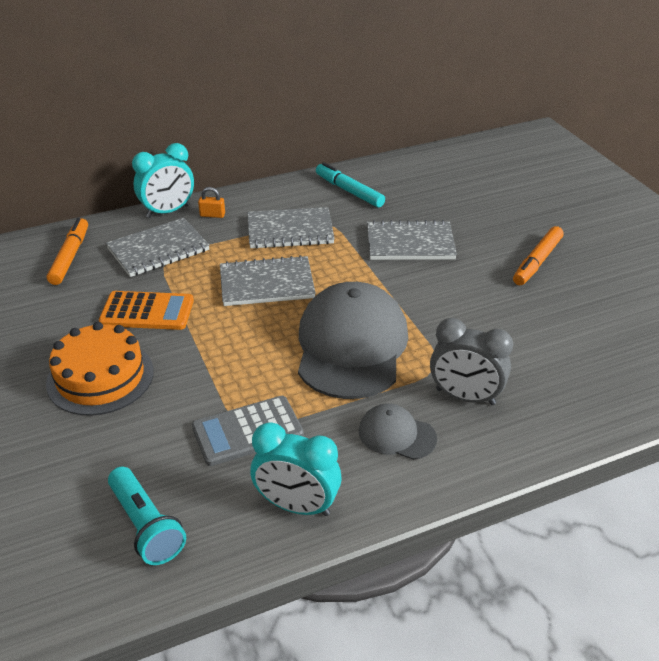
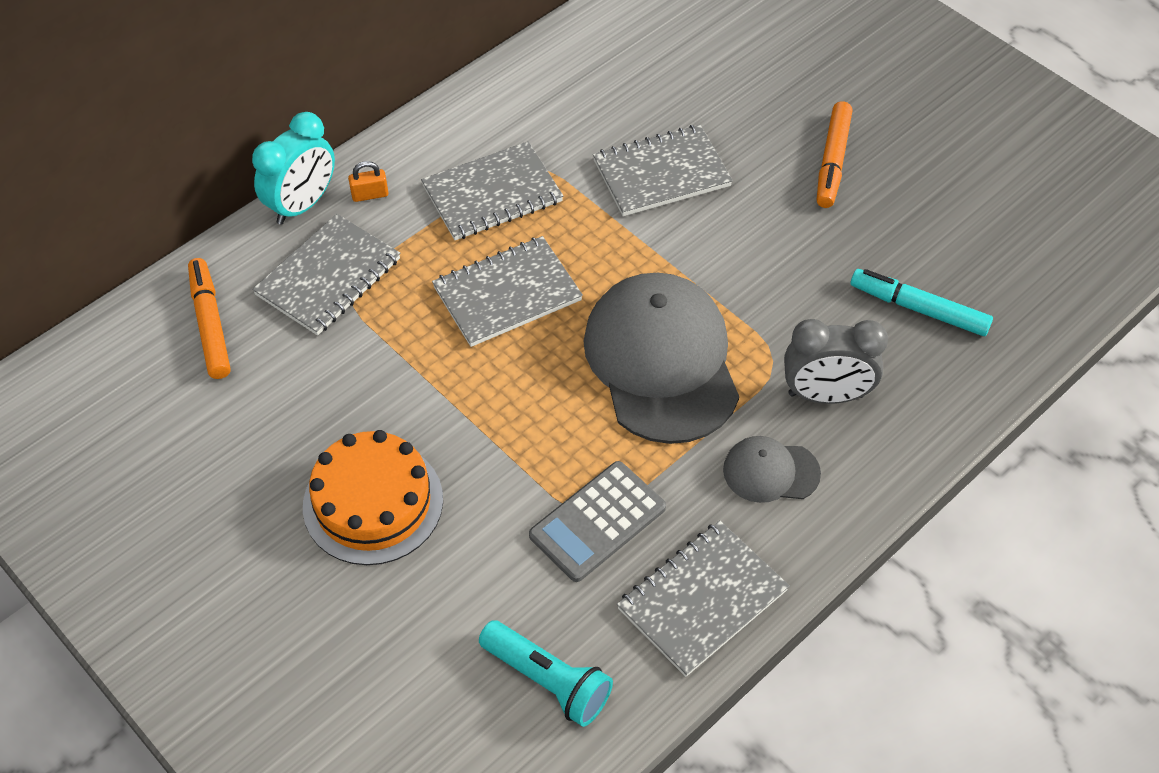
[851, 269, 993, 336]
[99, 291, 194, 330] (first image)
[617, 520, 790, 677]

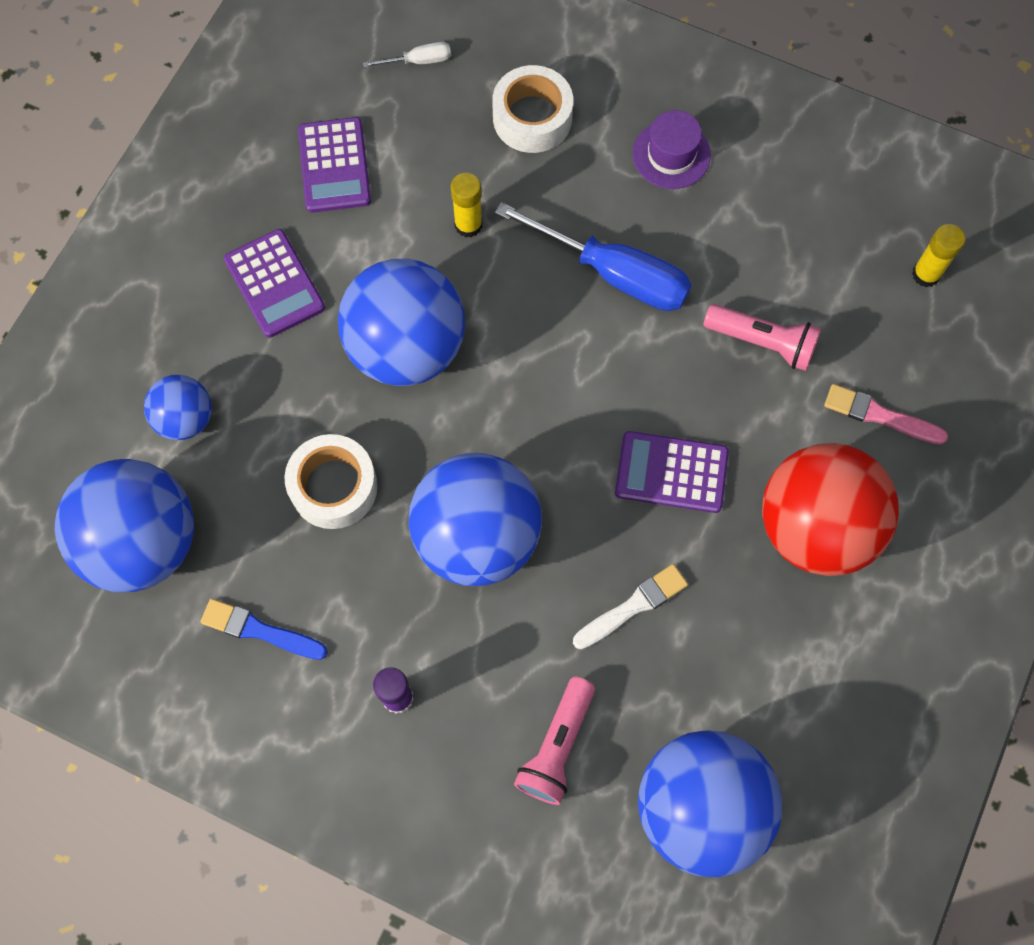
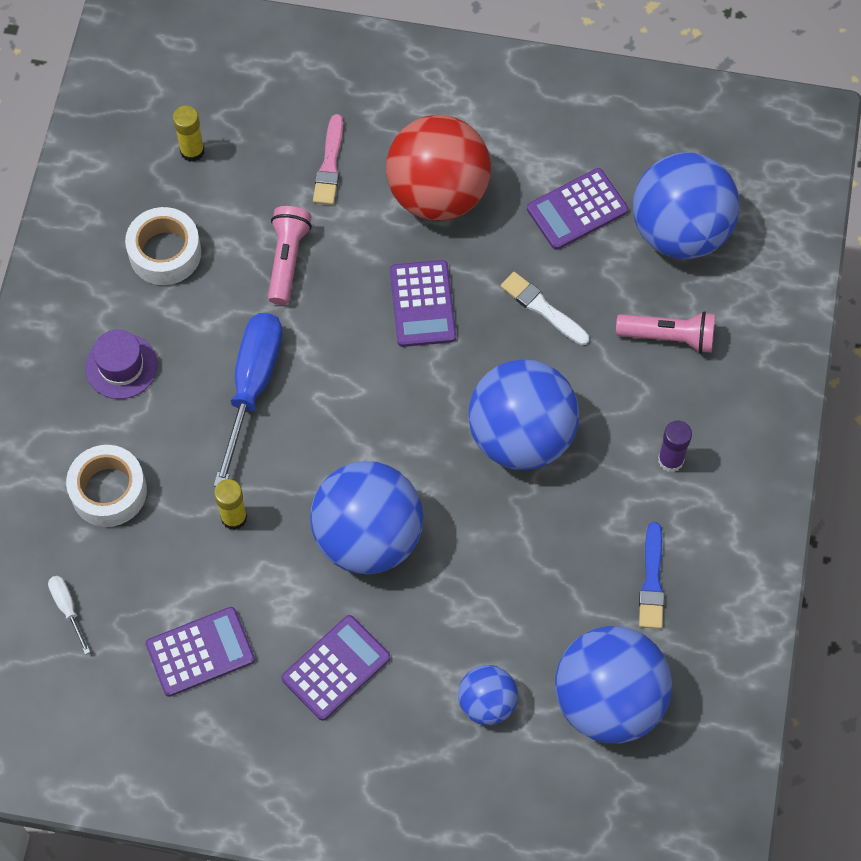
[125, 207, 201, 285]
[527, 168, 628, 250]

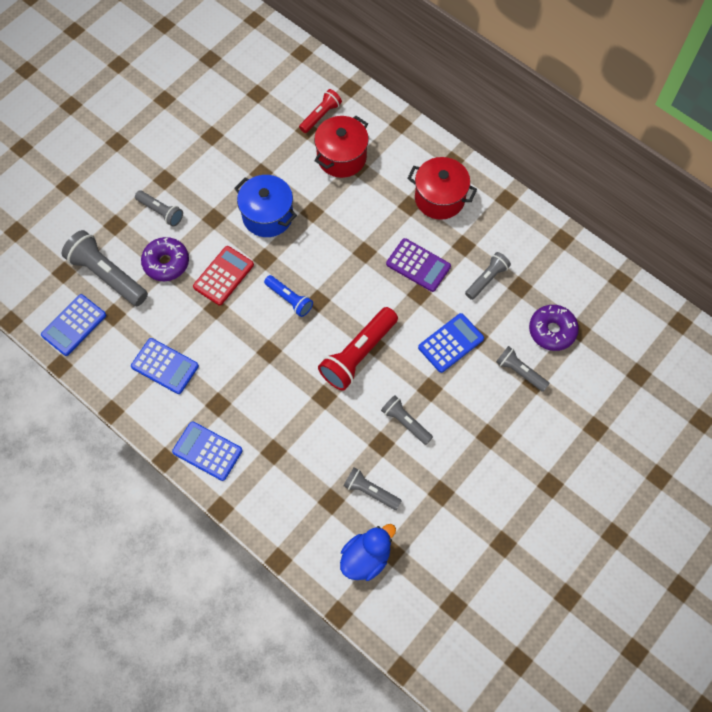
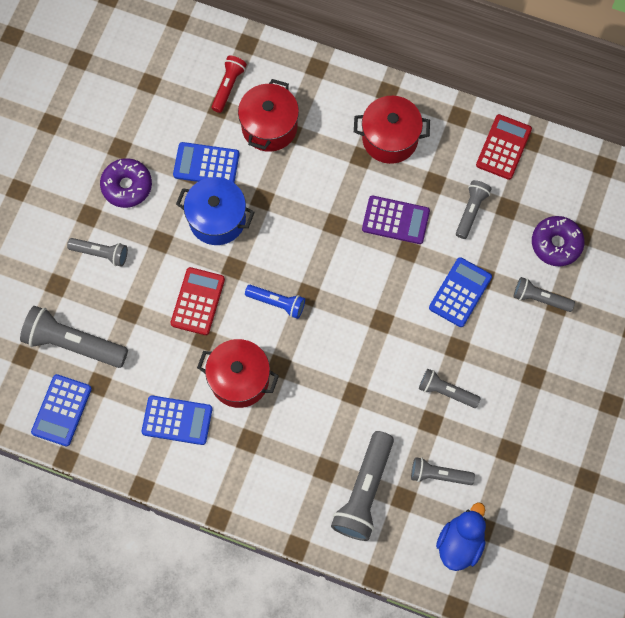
[100, 158, 152, 208]
[318, 307, 398, 391] (first image)
[173, 142, 239, 183]
[476, 114, 532, 180]
[197, 339, 279, 408]
[331, 431, 394, 541]

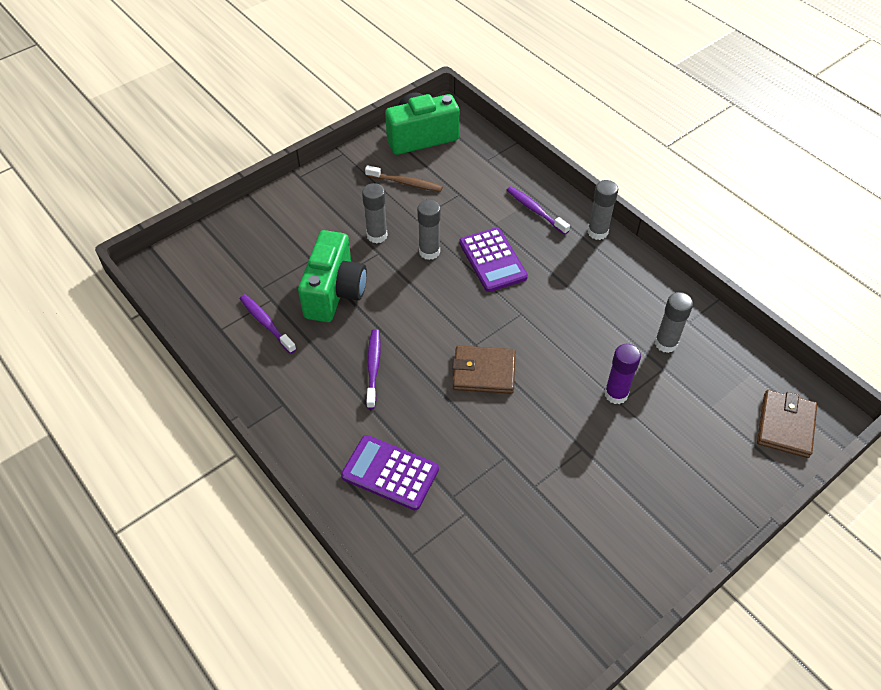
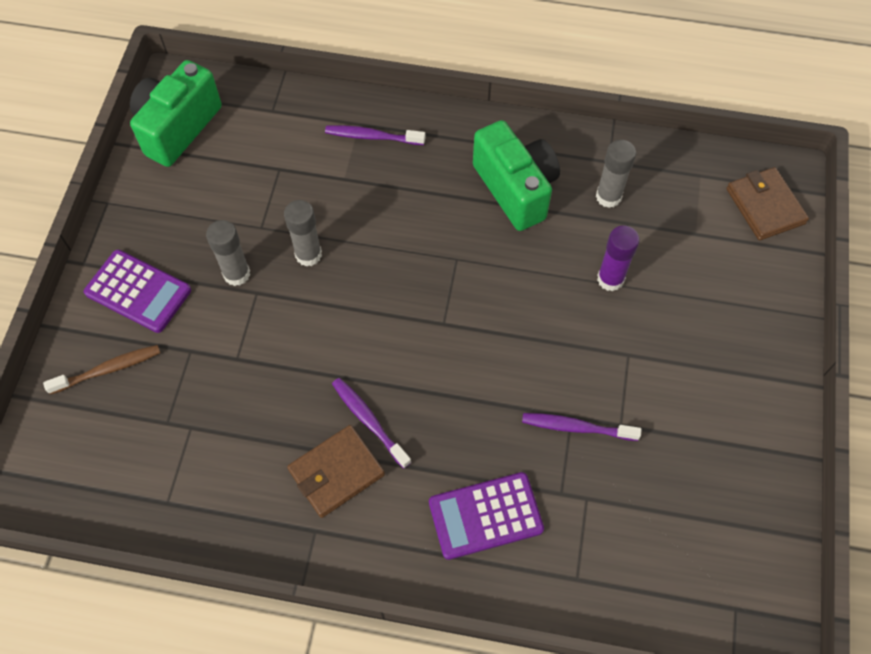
[43, 345, 160, 394]
[588, 180, 618, 240] (first image)
[84, 250, 191, 333]
[473, 120, 560, 231]
[522, 413, 642, 441]
[287, 425, 385, 518]

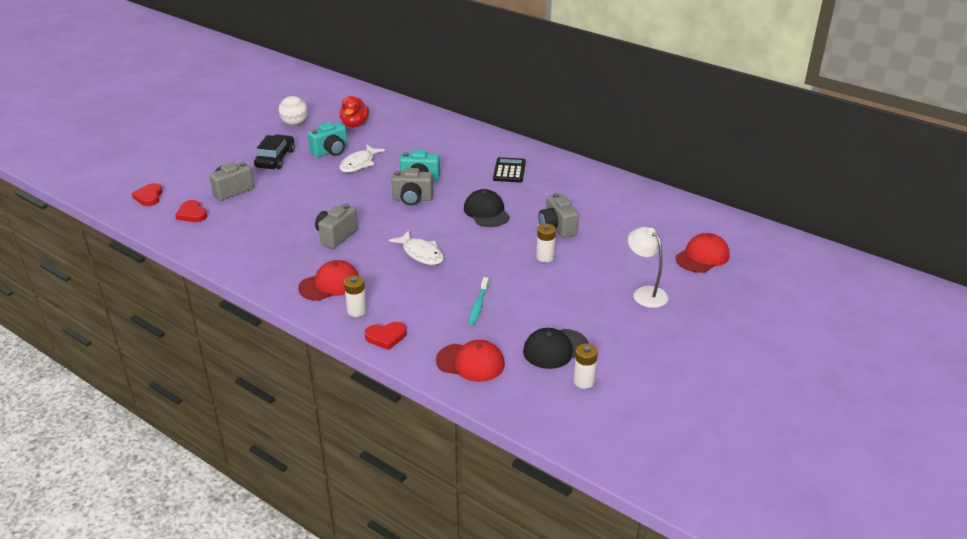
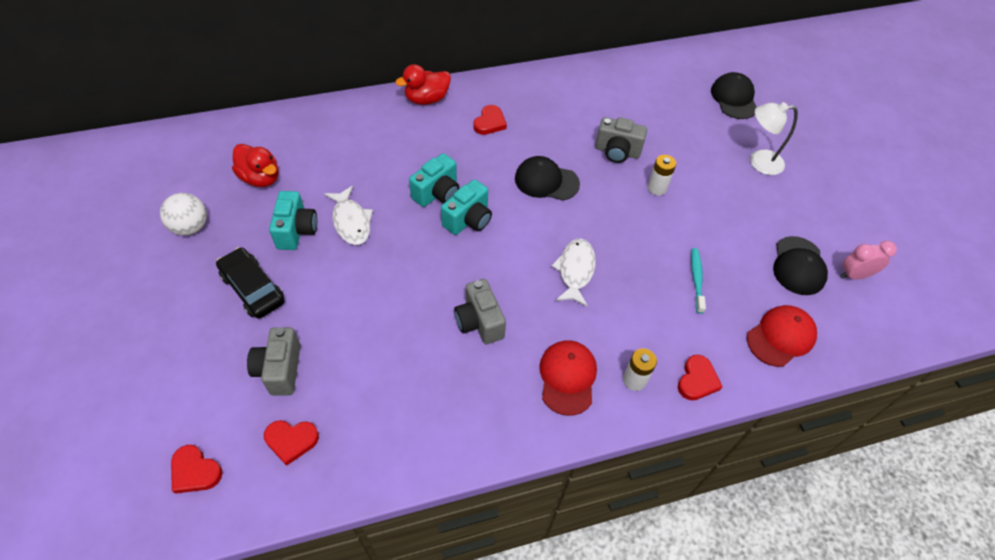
[473, 105, 507, 135]
[441, 179, 492, 235]
[551, 239, 596, 307]
[711, 72, 757, 119]
[691, 248, 706, 314]
[840, 241, 897, 280]
[395, 64, 451, 105]

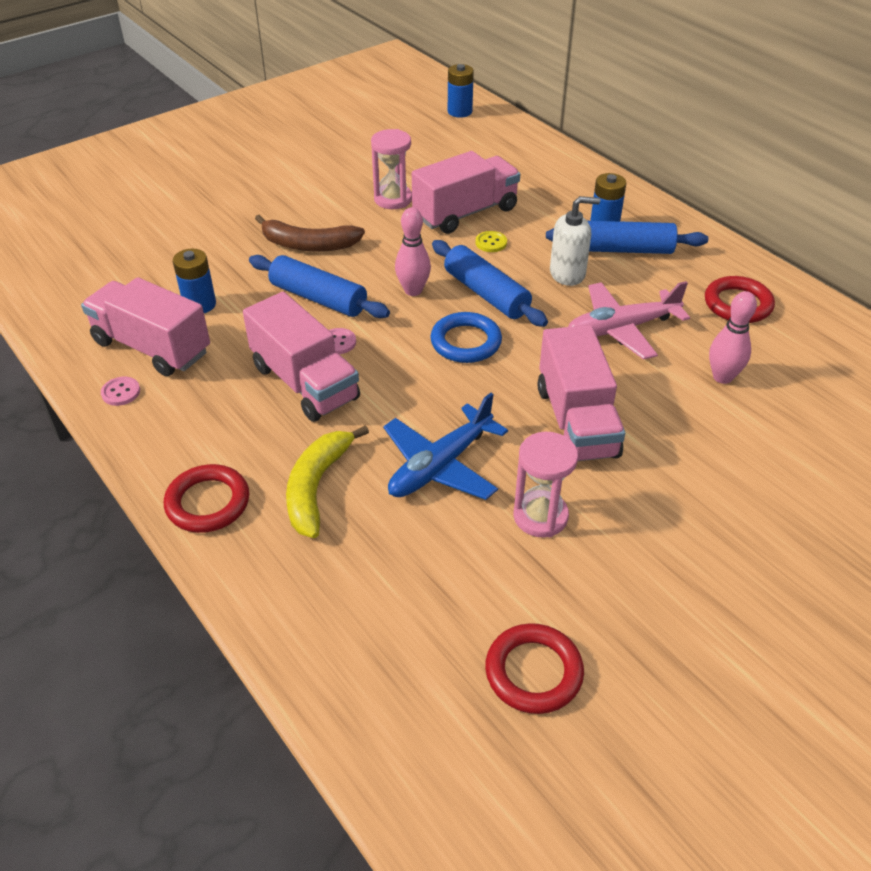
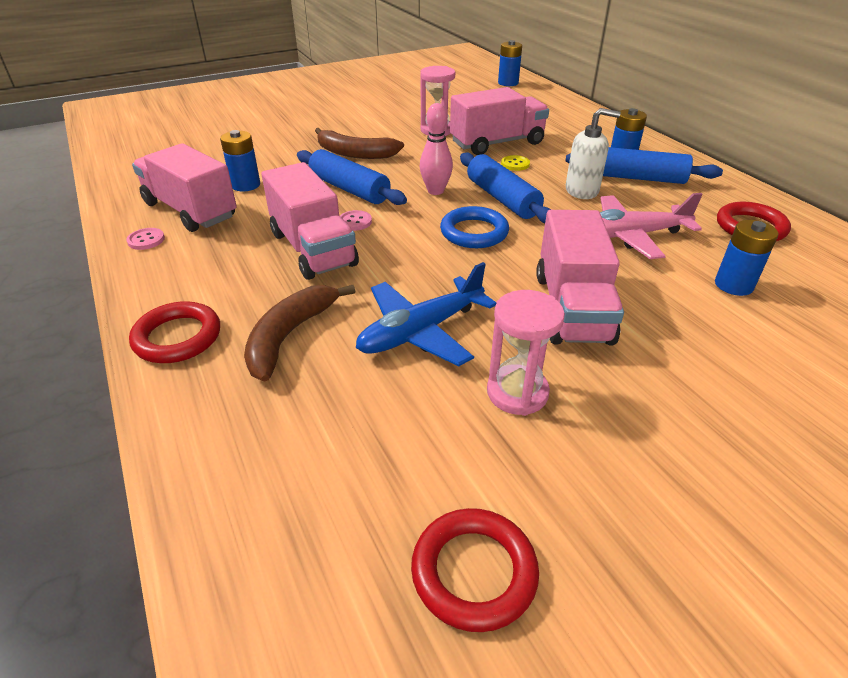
[715, 220, 778, 296]
[244, 285, 355, 381]

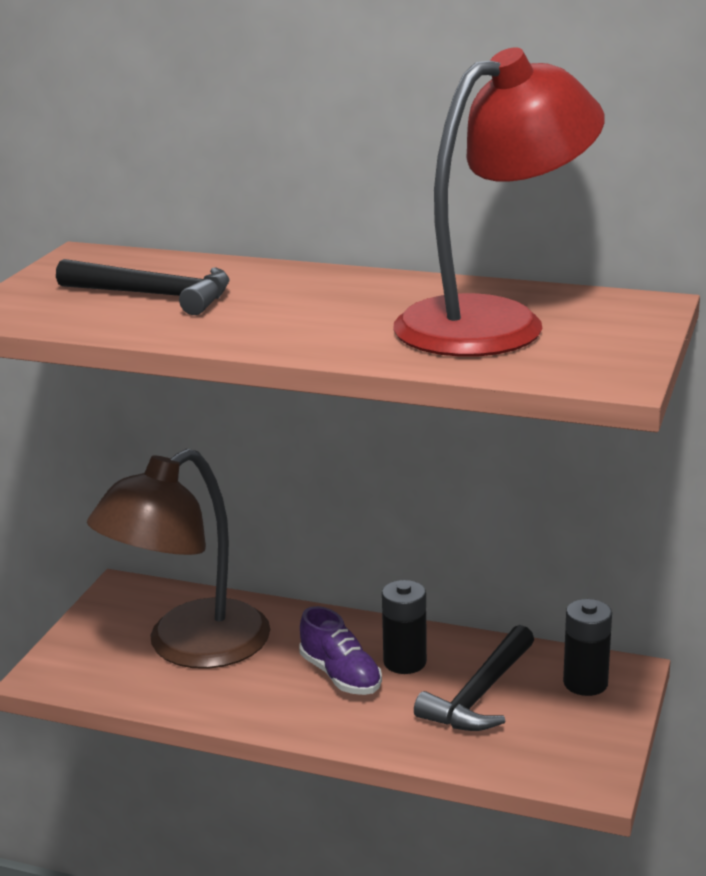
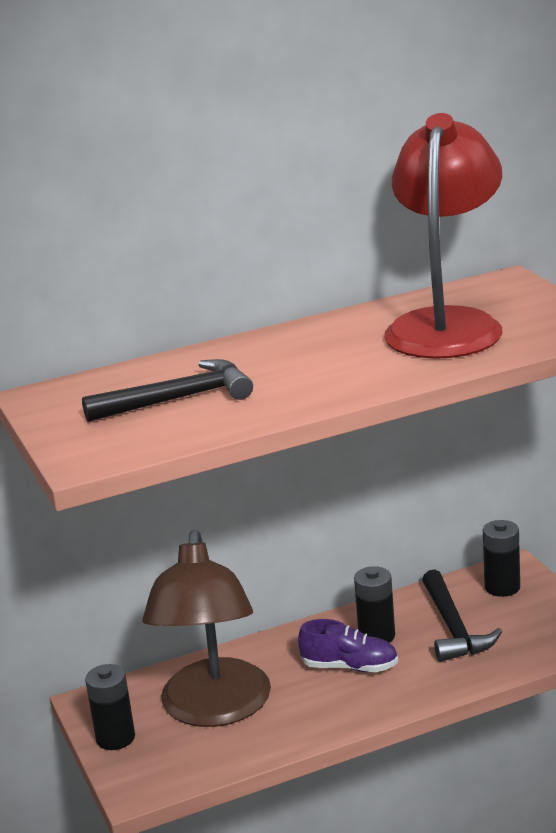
[85, 664, 135, 750]

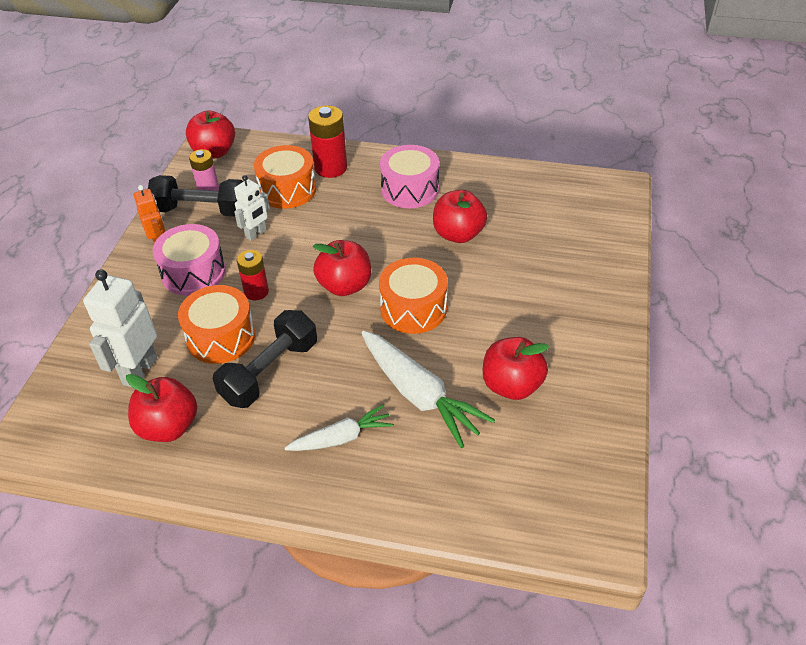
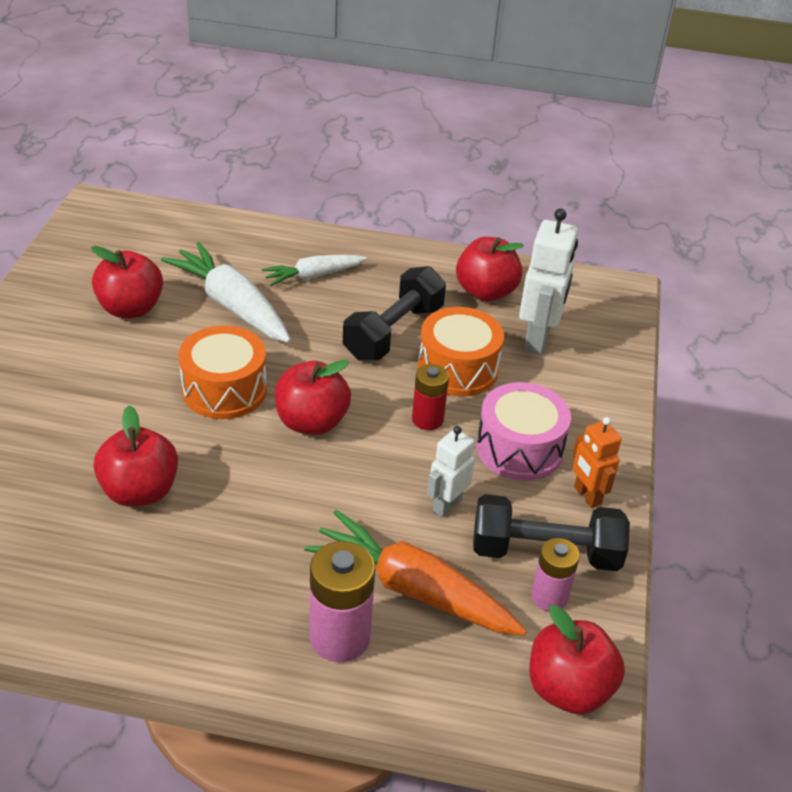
[309, 541, 375, 662]
[304, 510, 527, 636]
[380, 145, 439, 208] (first image)

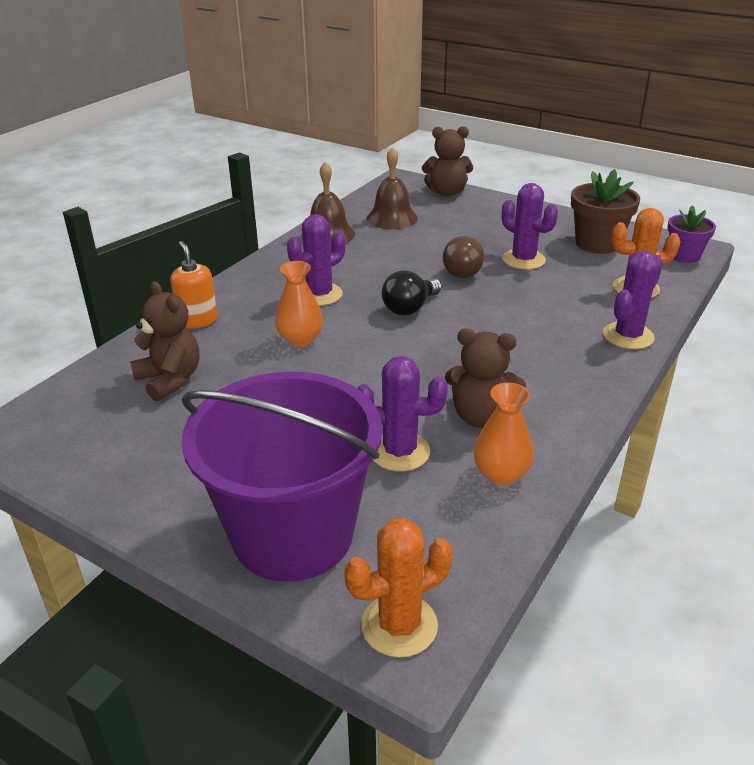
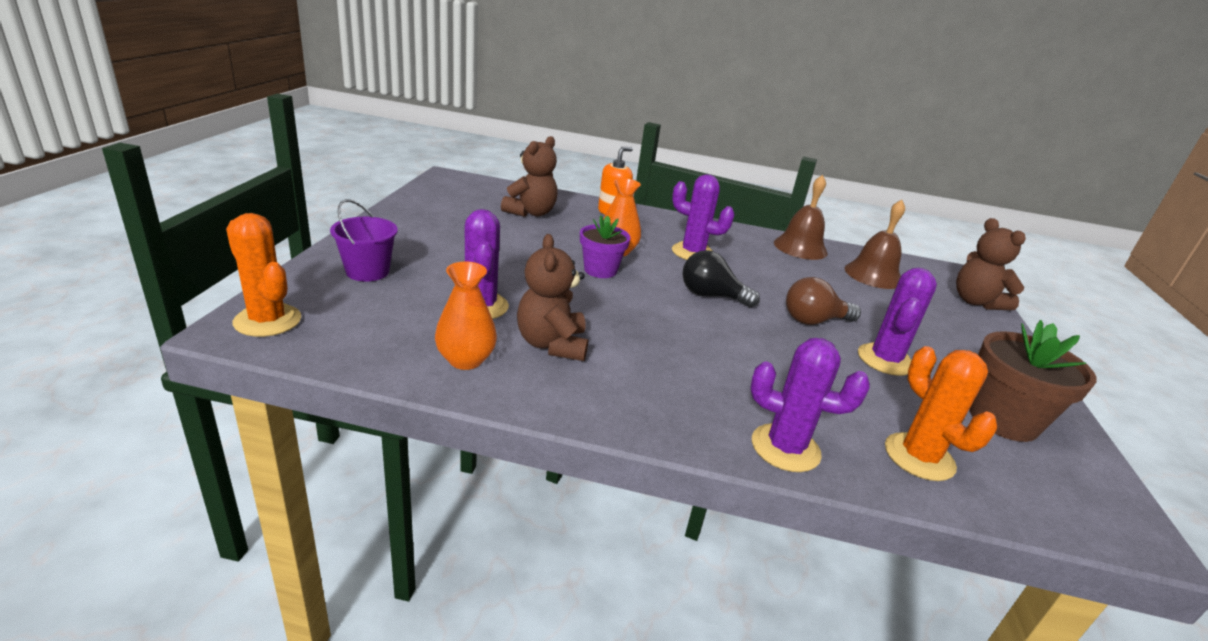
[580, 215, 630, 278]
[330, 199, 398, 282]

